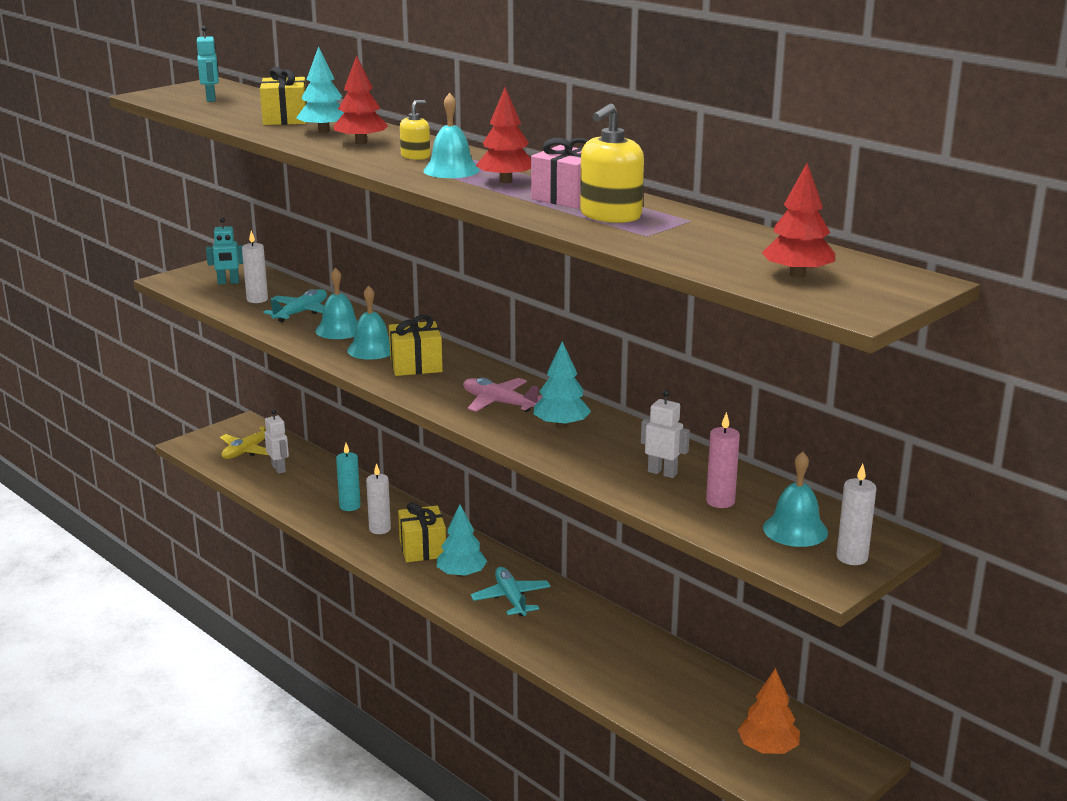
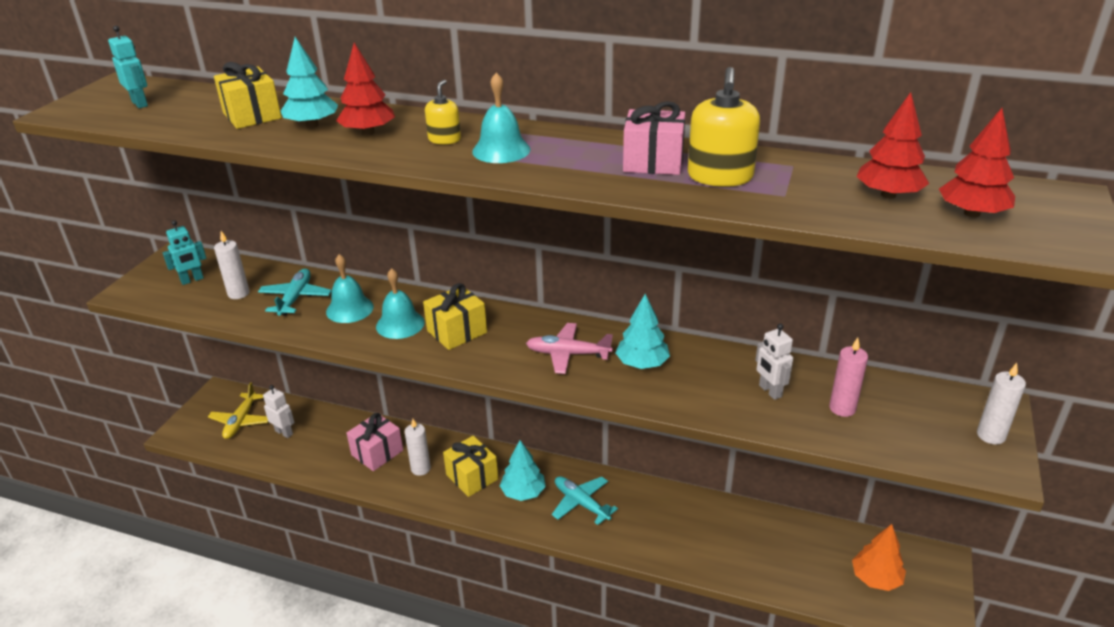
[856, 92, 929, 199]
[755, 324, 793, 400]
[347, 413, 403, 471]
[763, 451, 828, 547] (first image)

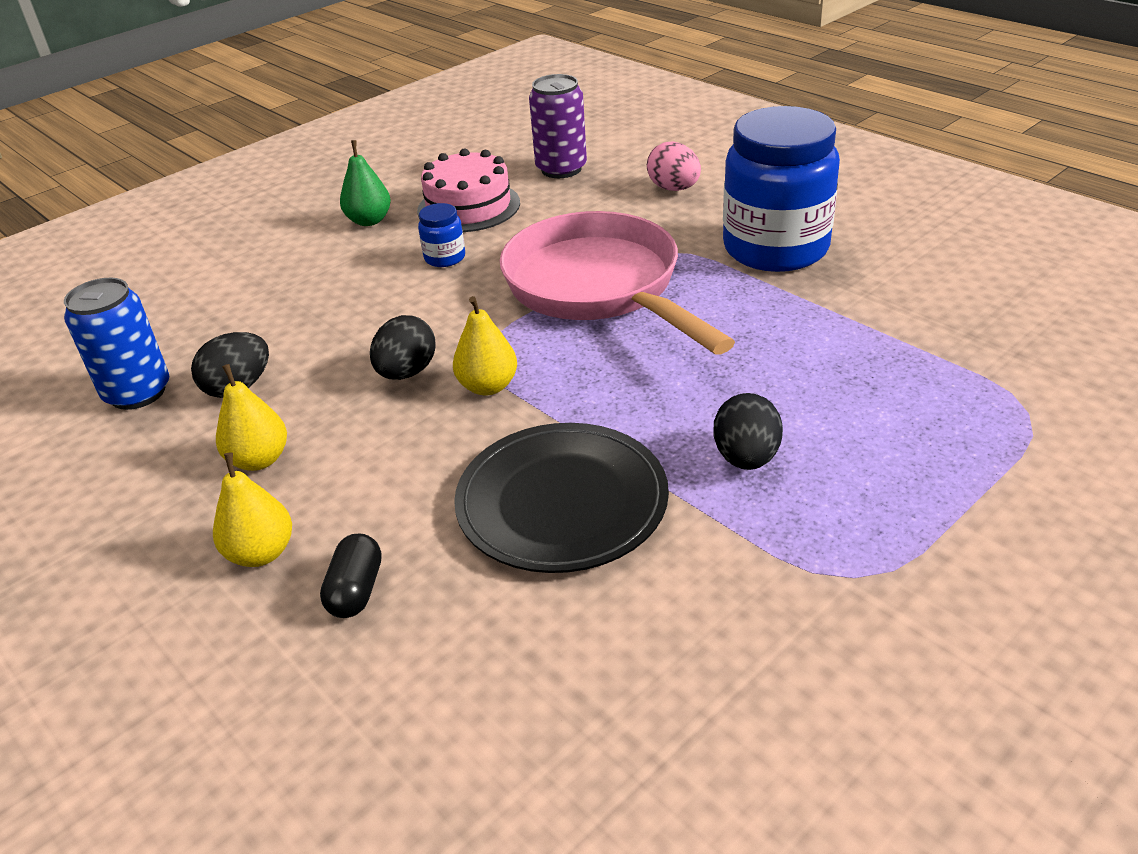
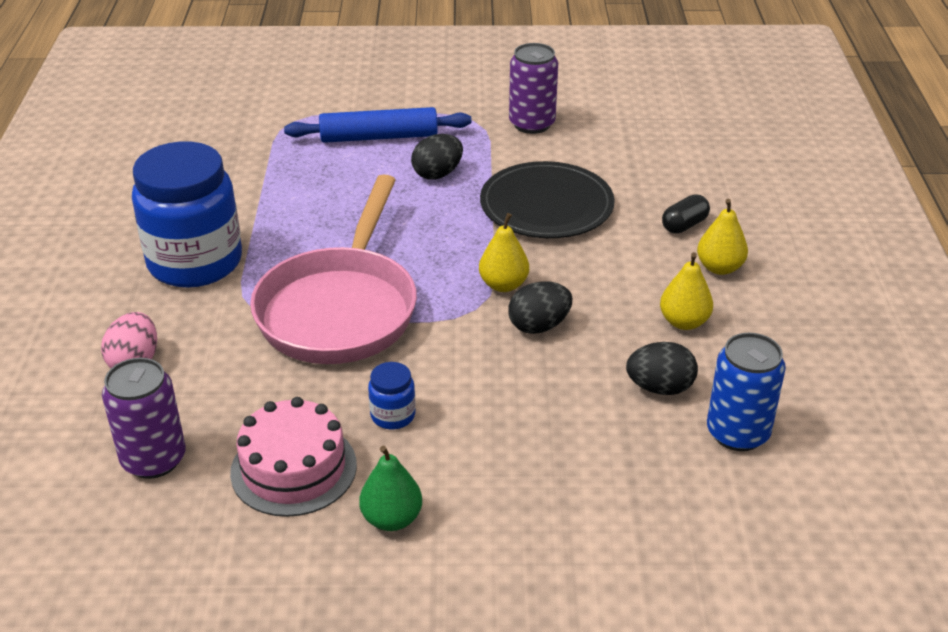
[509, 43, 558, 134]
[284, 107, 472, 143]

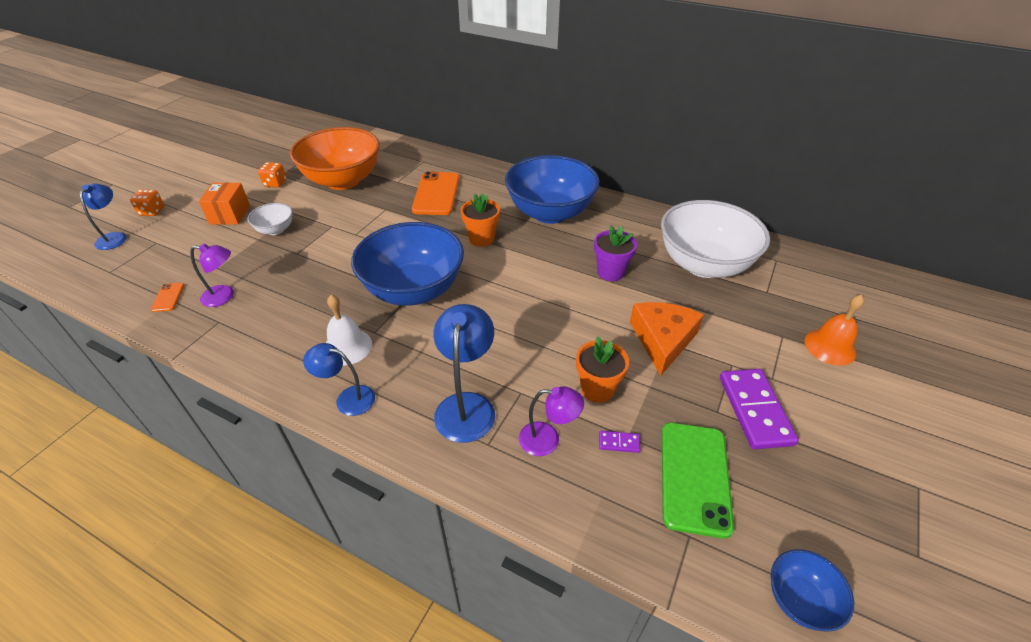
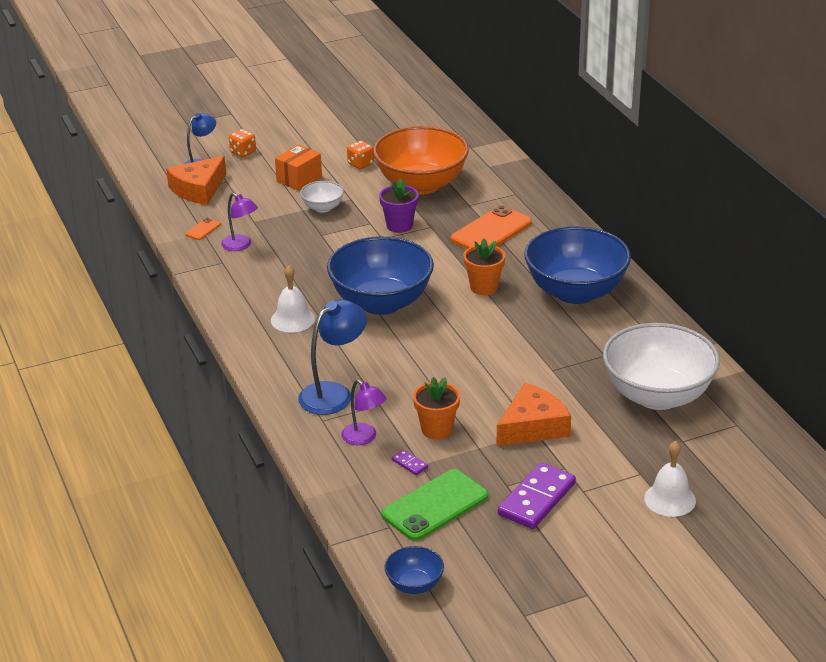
[379, 178, 419, 233]
[644, 441, 696, 517]
[303, 343, 375, 416] (first image)
[166, 156, 226, 205]

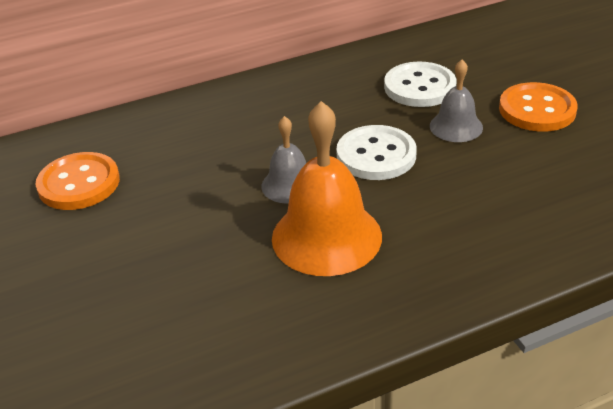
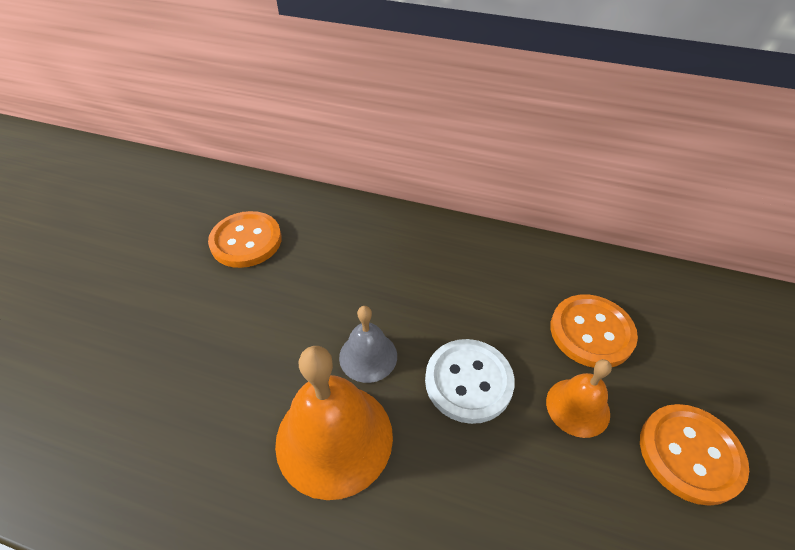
[546, 359, 612, 438]
[550, 294, 638, 368]

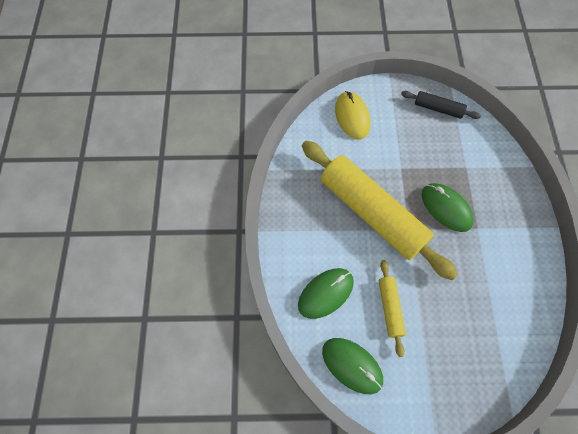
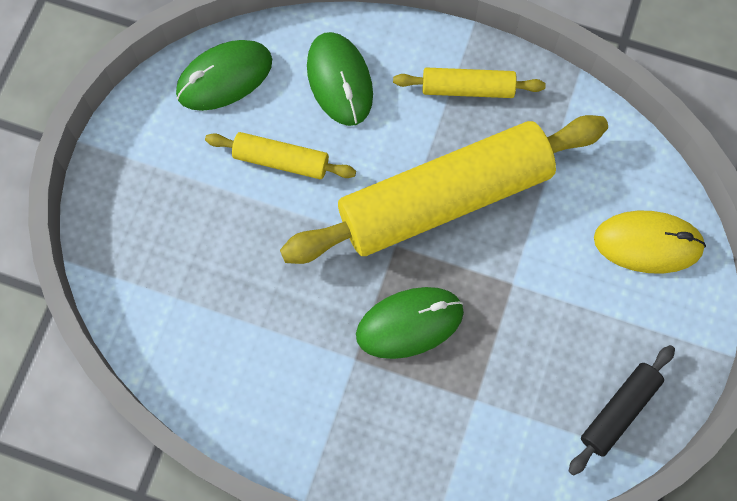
[393, 67, 546, 98]

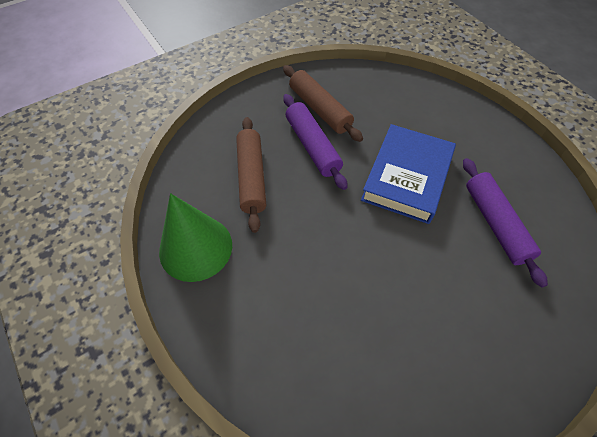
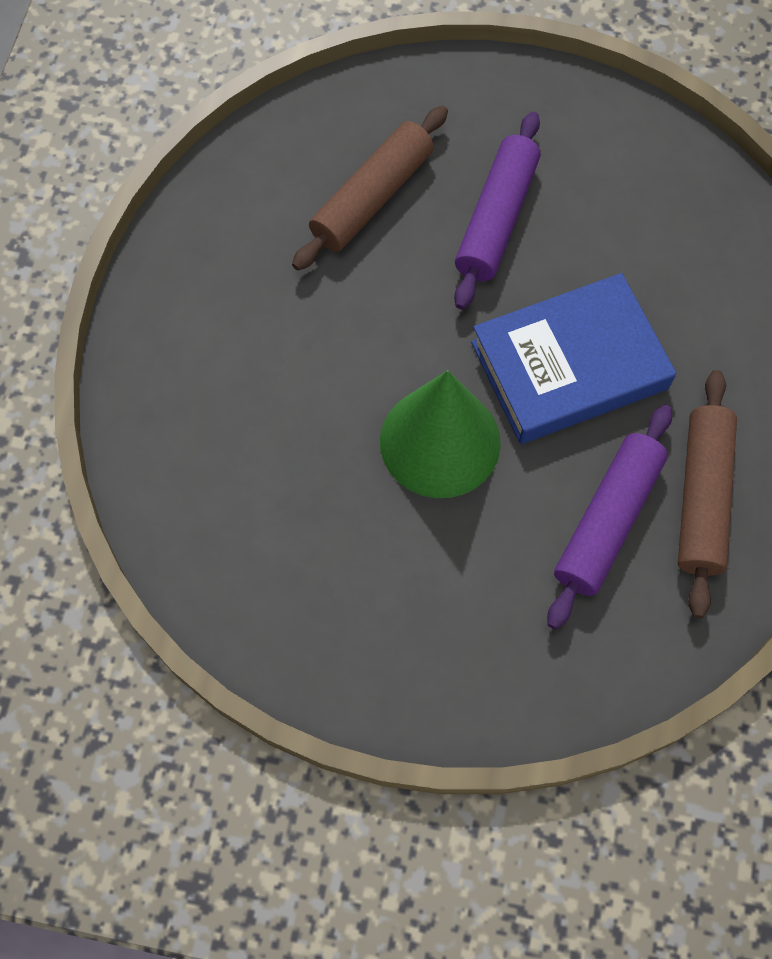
[678, 370, 737, 618]
[380, 370, 501, 498]

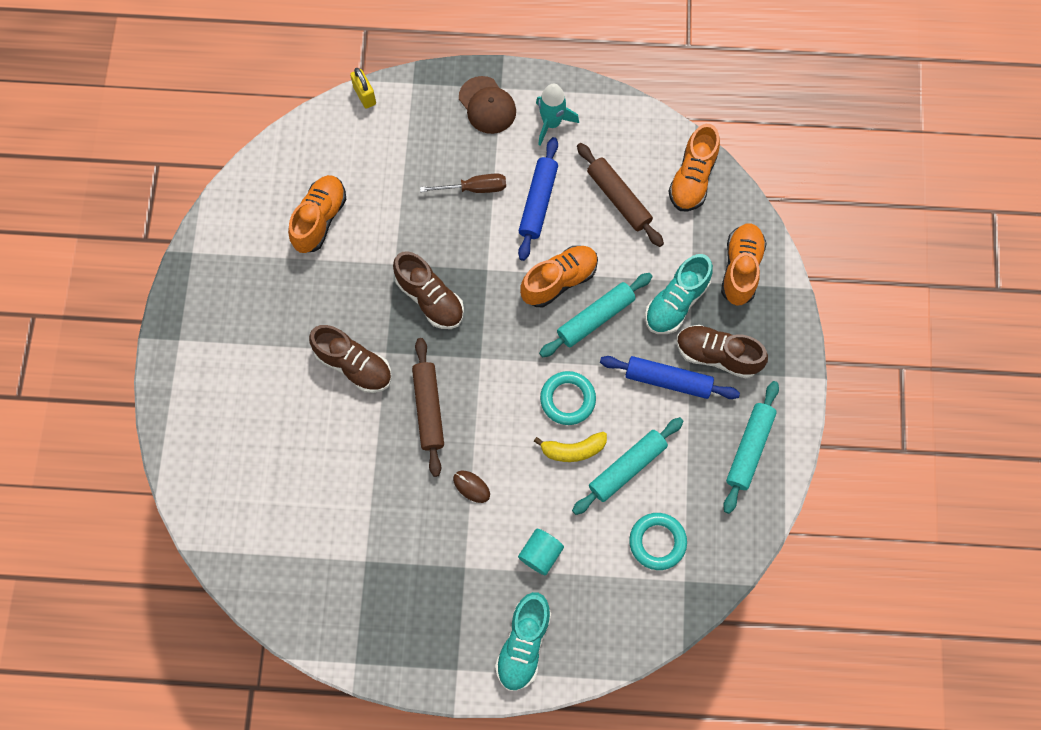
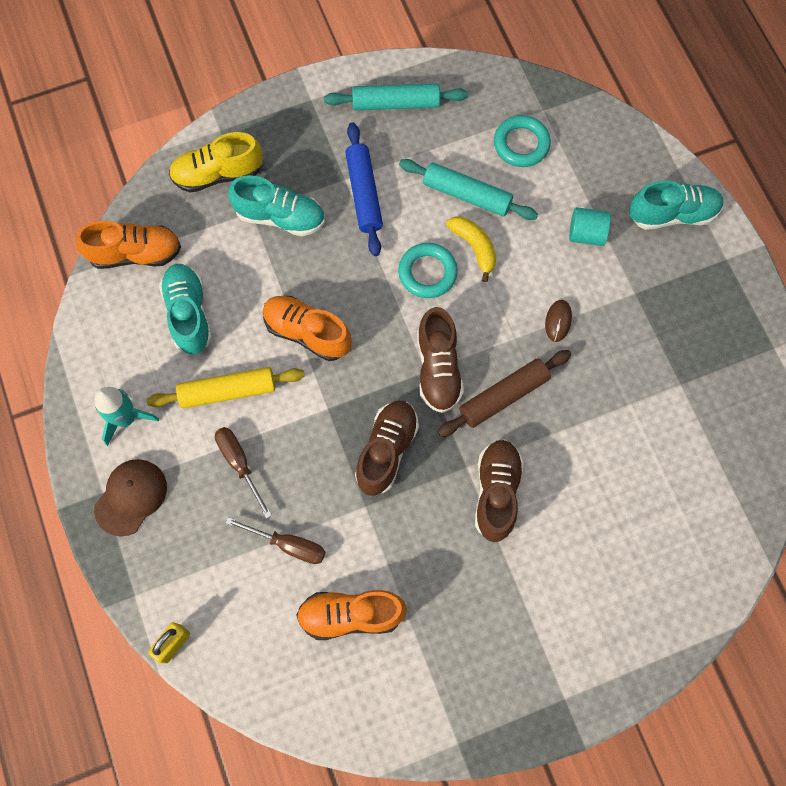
[147, 367, 305, 408]
[159, 264, 212, 355]
[169, 132, 263, 193]
[539, 273, 653, 358] (first image)
[417, 307, 464, 413]
[225, 517, 326, 564]

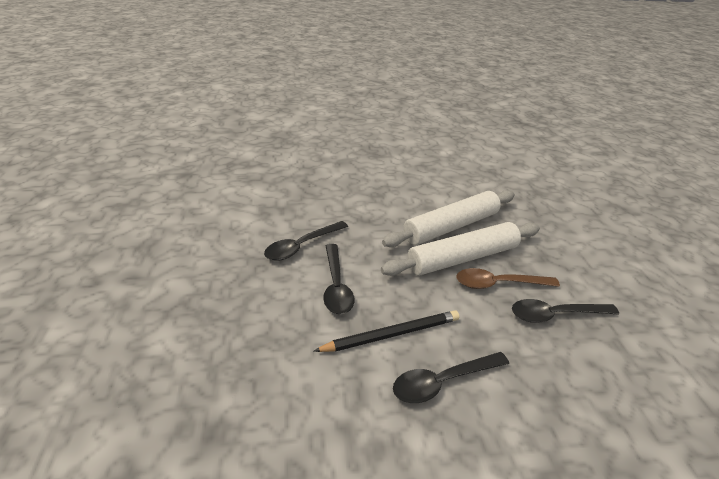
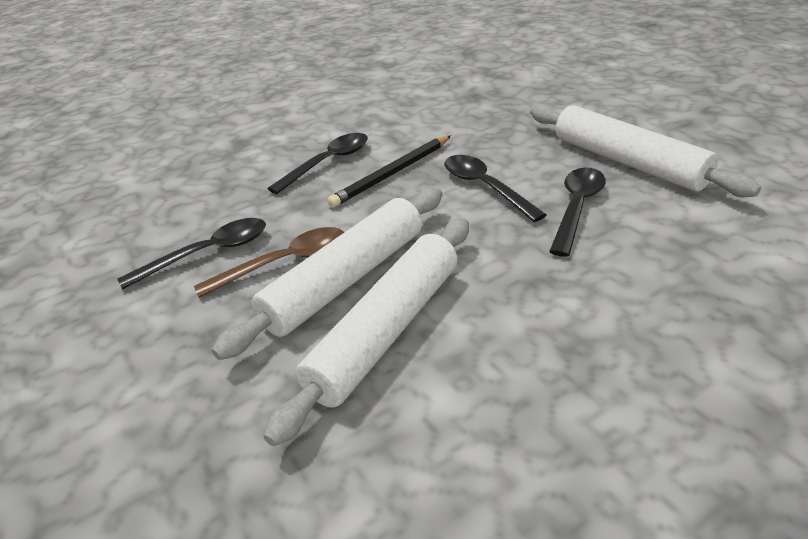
[530, 104, 761, 197]

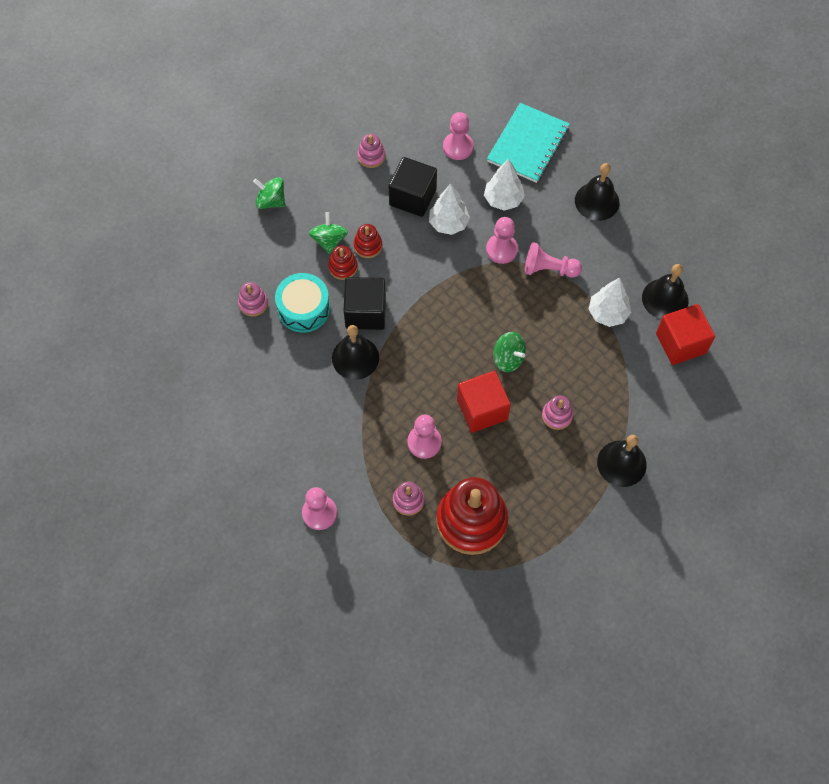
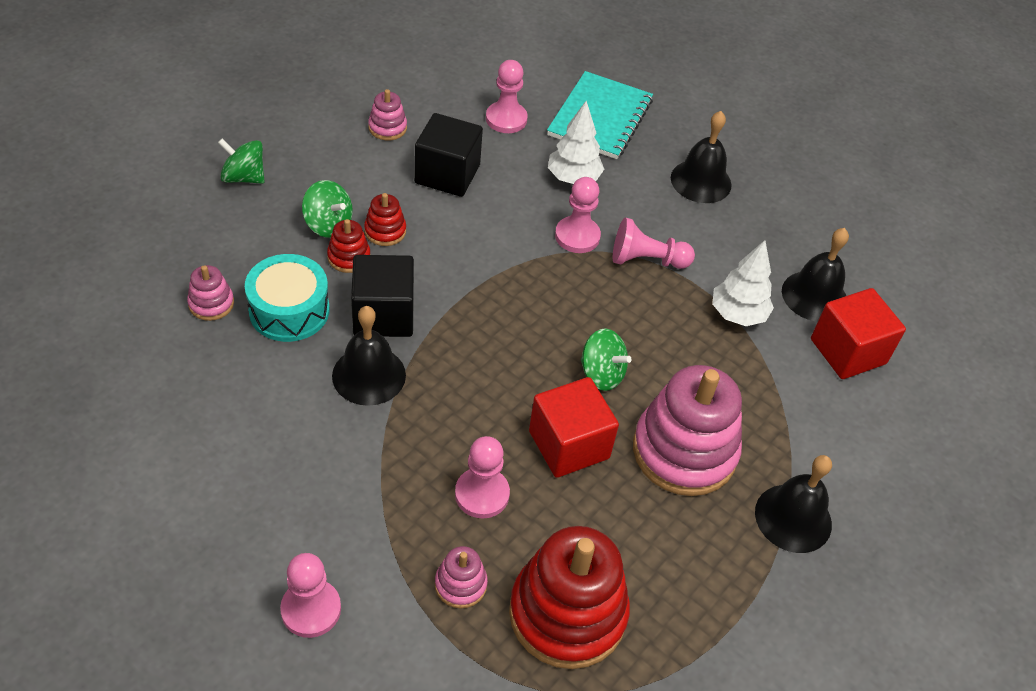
[429, 184, 470, 235] (first image)
[302, 180, 353, 237]
[633, 365, 742, 496]

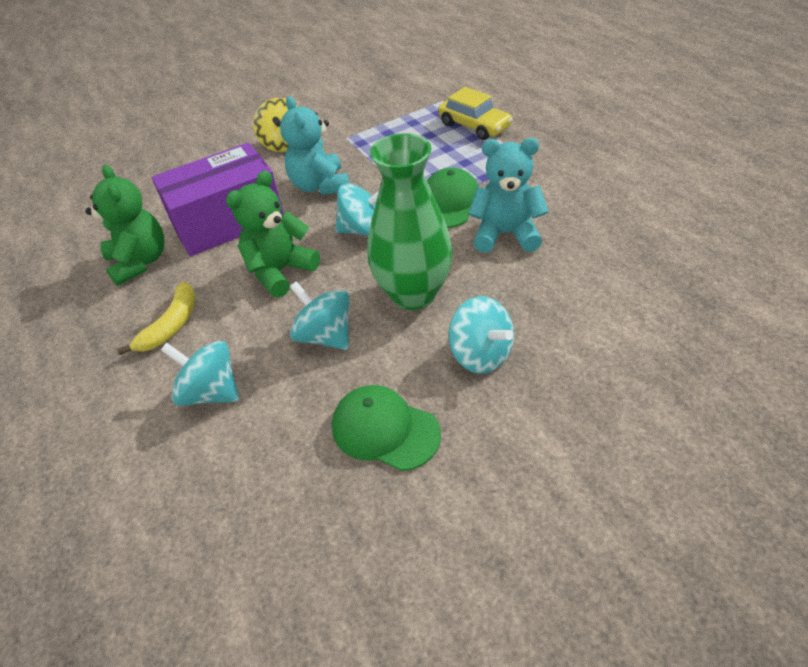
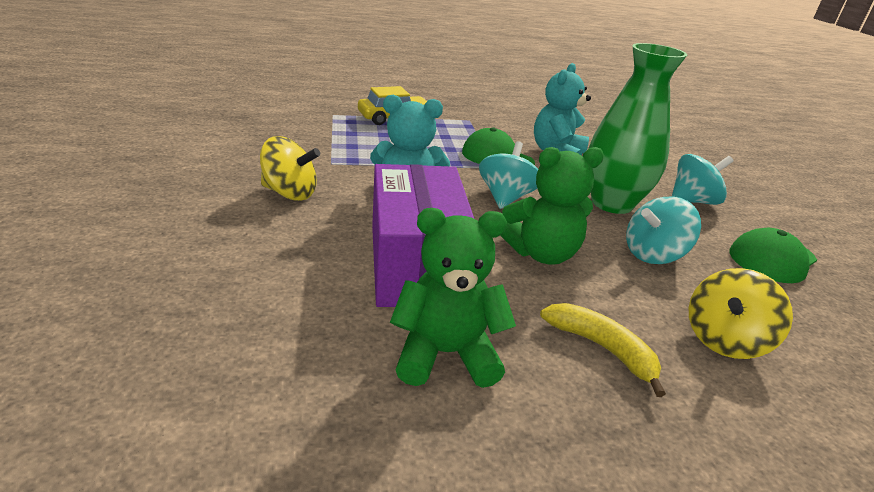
[500, 147, 604, 265]
[689, 268, 793, 359]

